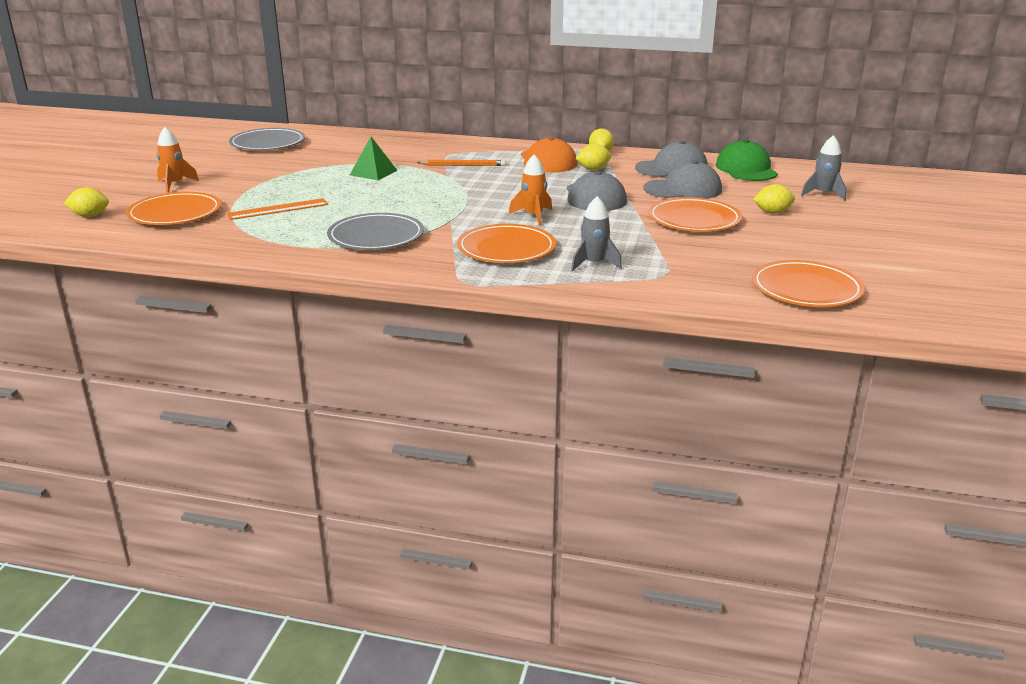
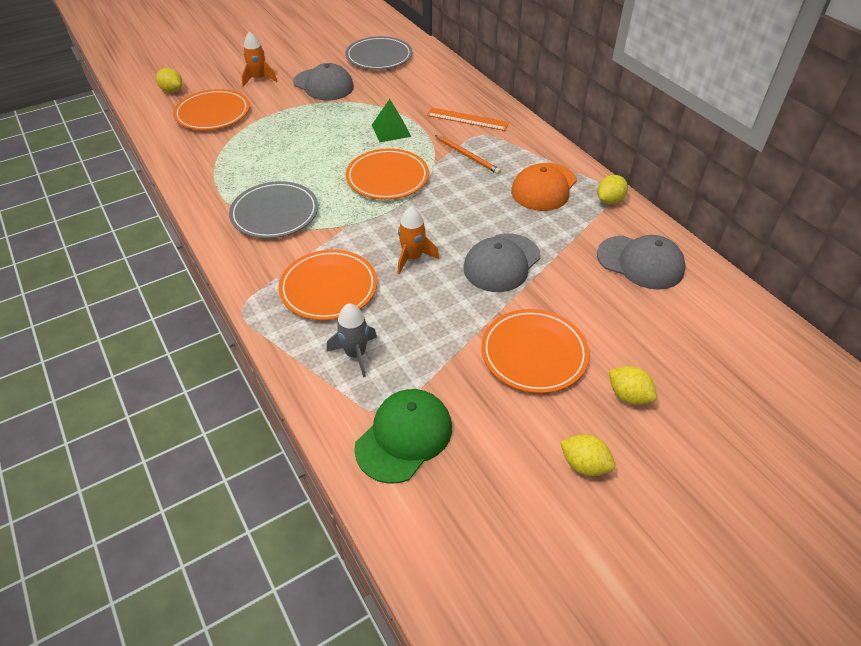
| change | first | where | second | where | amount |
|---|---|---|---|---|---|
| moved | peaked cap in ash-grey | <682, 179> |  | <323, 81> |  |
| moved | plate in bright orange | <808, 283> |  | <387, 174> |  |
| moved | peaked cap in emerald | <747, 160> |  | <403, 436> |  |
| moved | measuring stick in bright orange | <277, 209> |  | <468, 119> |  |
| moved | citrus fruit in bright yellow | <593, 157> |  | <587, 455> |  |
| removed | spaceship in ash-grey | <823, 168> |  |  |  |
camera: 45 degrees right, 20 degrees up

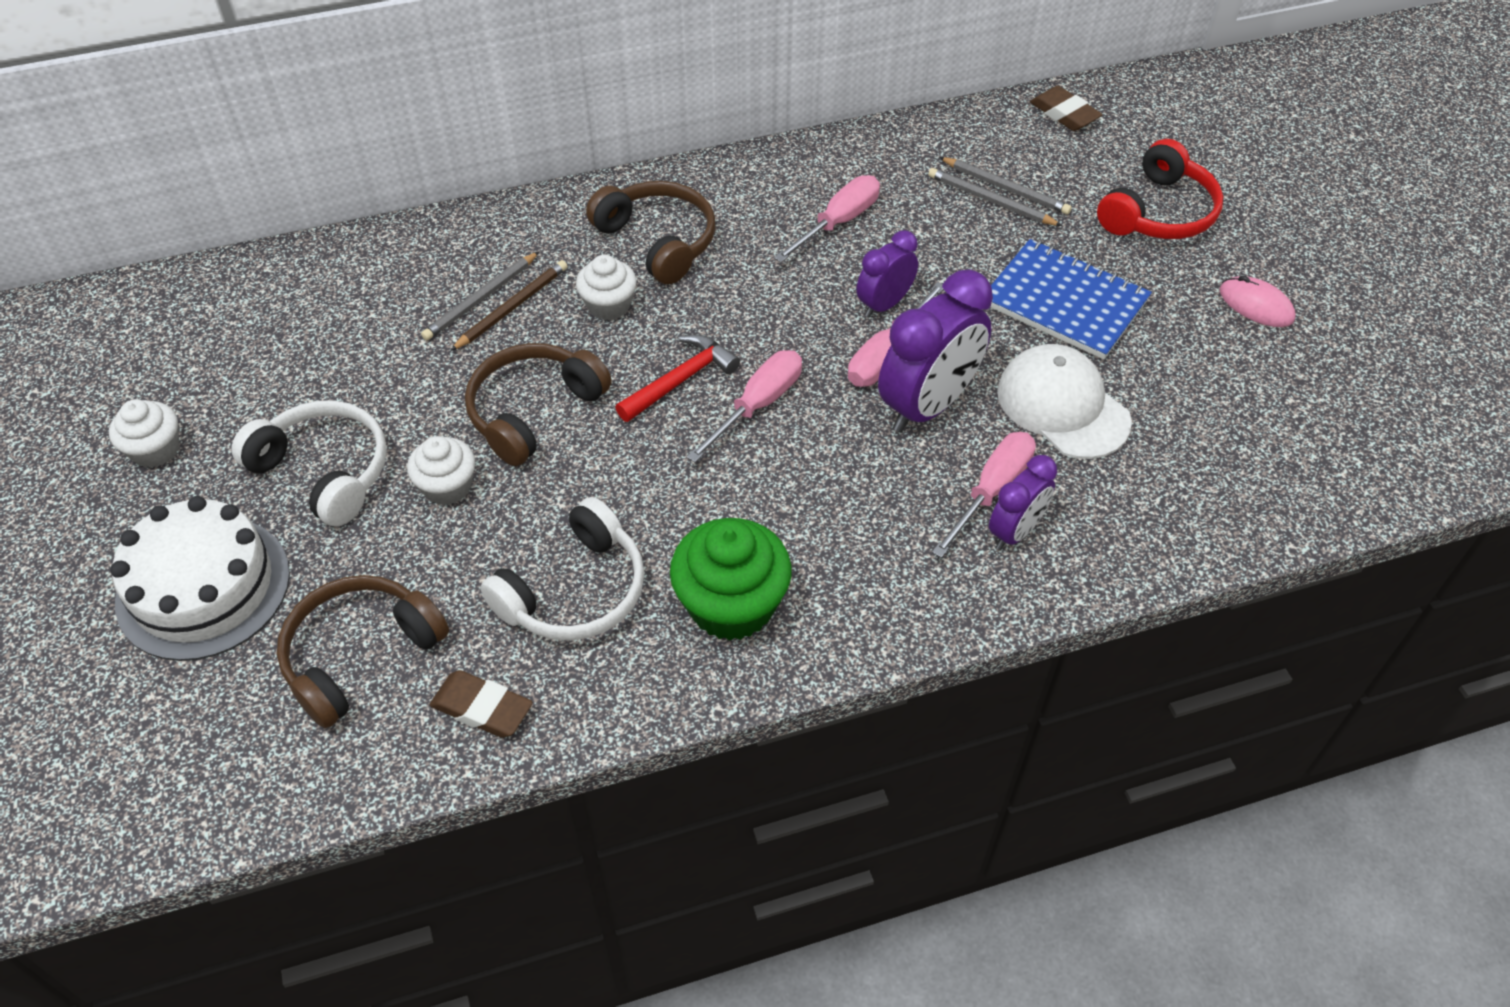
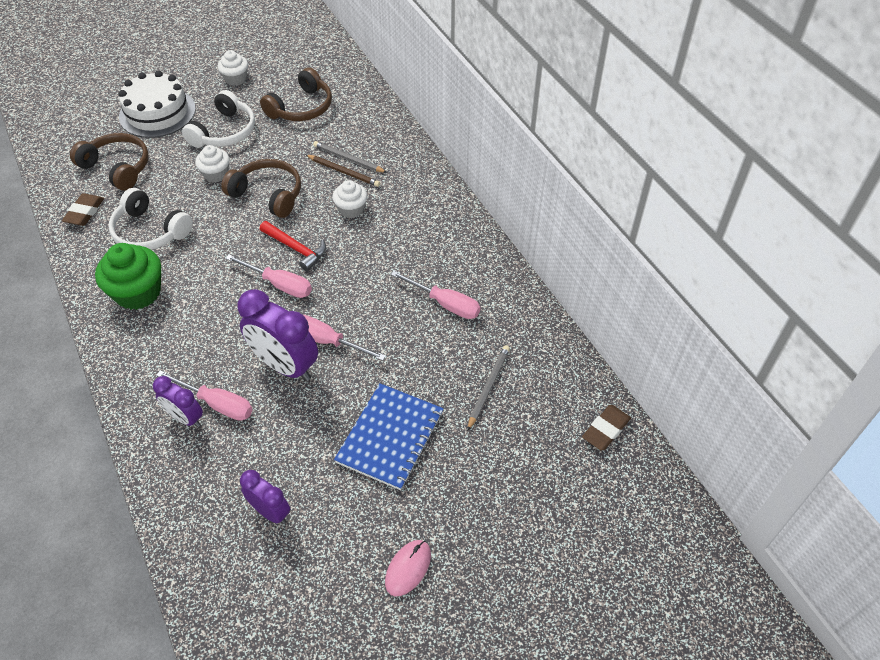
| change | first | where | second | where | amount |
|---|---|---|---|---|---|
| moved | bedside clock in royal purple | <887, 274> |  | <265, 497> |  |
| moved | over-ear headphones in dark brown | <651, 233> |  | <296, 94> |  |
| removed | lead pencil in ash-grey | <1005, 186> |  |  |  |
| removed | peaked cap in white | <1064, 401> |  |  |  |
| removed | over-ear headphones in red | <1160, 189> |  |  |  |
camera: 80 degrees right, 0 degrees up

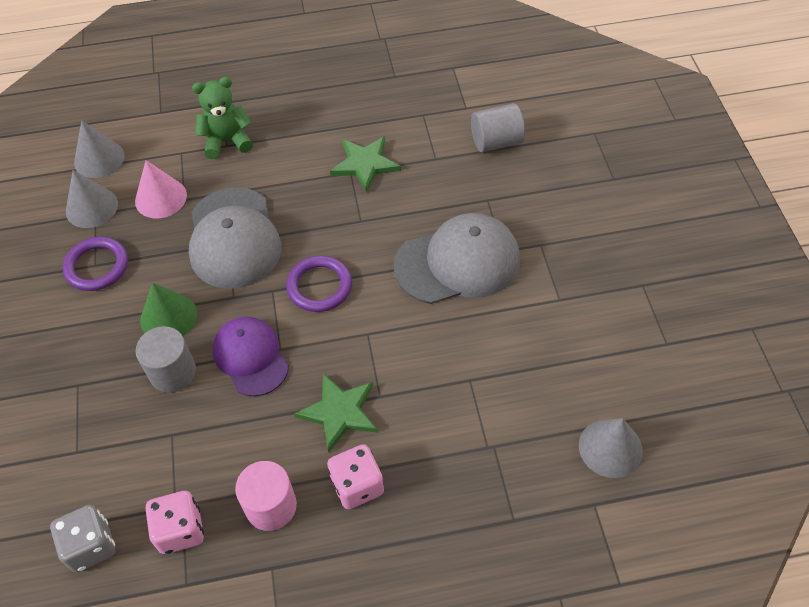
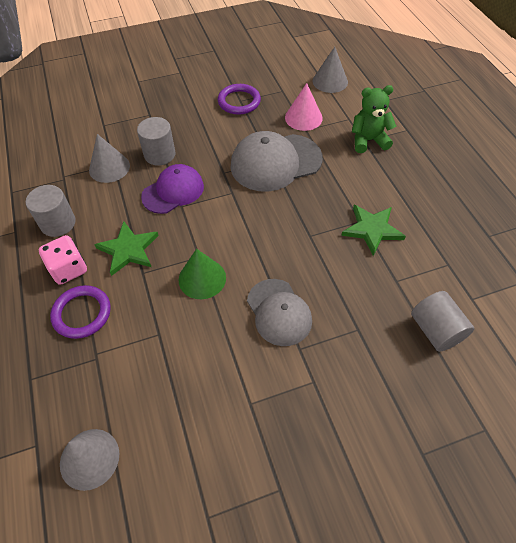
| change | first | where | second | where | amount |
|---|---|---|---|---|---|
| recoloured | cylinder shape in pink | <266, 496> | cylinder shape in ash-grey | <50, 211> |  |
| moved | ring in royal purple | <319, 284> |  | <80, 312> |  |
| moved | cone shape in ash-grey | <92, 199> |  | <109, 158> |  |
| moved | cone shape in emerald | <168, 309> |  | <202, 274> |  |
| resized | peaked cap in ash-grey | <457, 258> |  | <279, 312> | x0.67 |
| turned | teddy bear in emerald | <222, 118> |  | <374, 119> | 75 degrees counterclockwise |
| removed | dice in ash-grey | <82, 538> |  |  |  |
| removed | dice in pink | <175, 522> |  |  |  |
camera: 80 degrees right, 0 degrees up

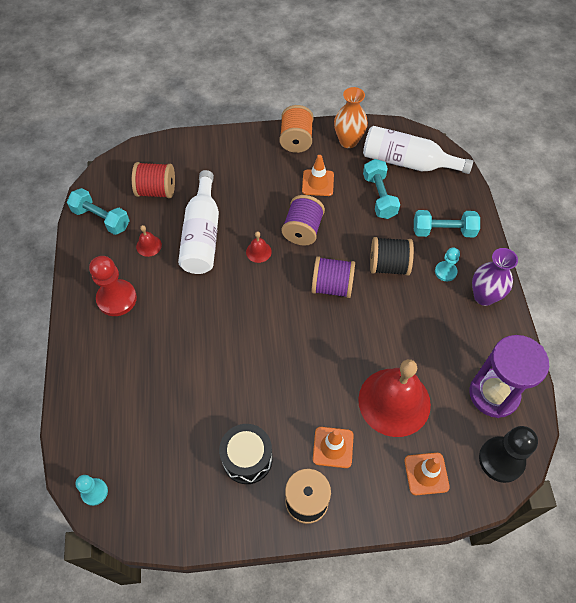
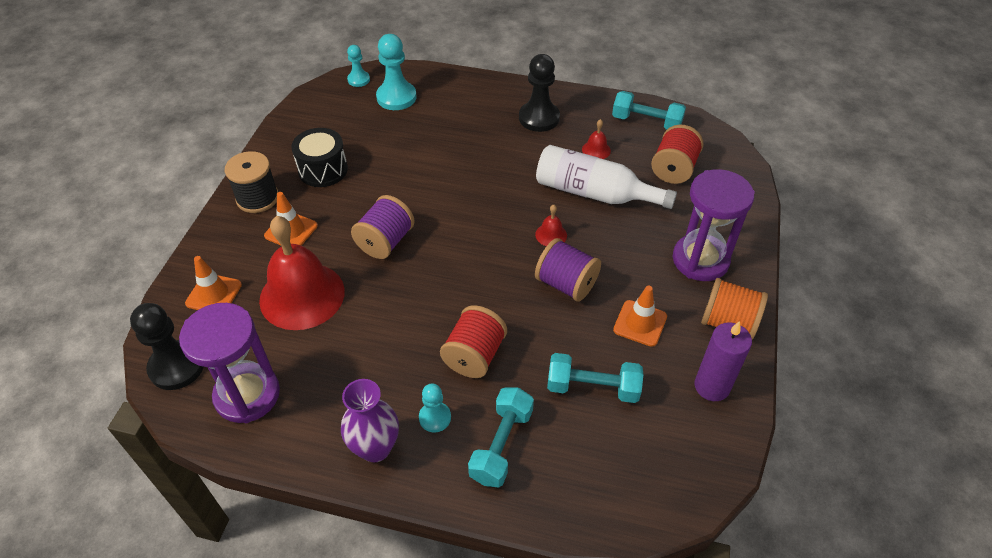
| change | first | where | second | where | amount |
|---|---|---|---|---|---|
| moved | reel of thread in royal purple | <333, 277> |  | <383, 227> |  |
| added |  |  | chess pawn in aqua | <396, 72> |  |
| recoloured | reel of thread in jet-black | <392, 256> | reel of thread in red | <473, 341> |  |
| recoloured | chess pawn in red | <113, 286> | chess pawn in jet-black | <539, 93> |  |
| turned | free weight in aqua | <98, 211> |  | <649, 110> | 60 degrees clockwise |
| added |  |  | hourglass in royal purple | <714, 225> |  |
| replaced | flower vase in bright orange | <351, 117> | wax candle in royal purple | <723, 361> |  |
| removed | bottle in white | <418, 150> |  |  |  |
camera: 110 degrees right, 10 degrees down

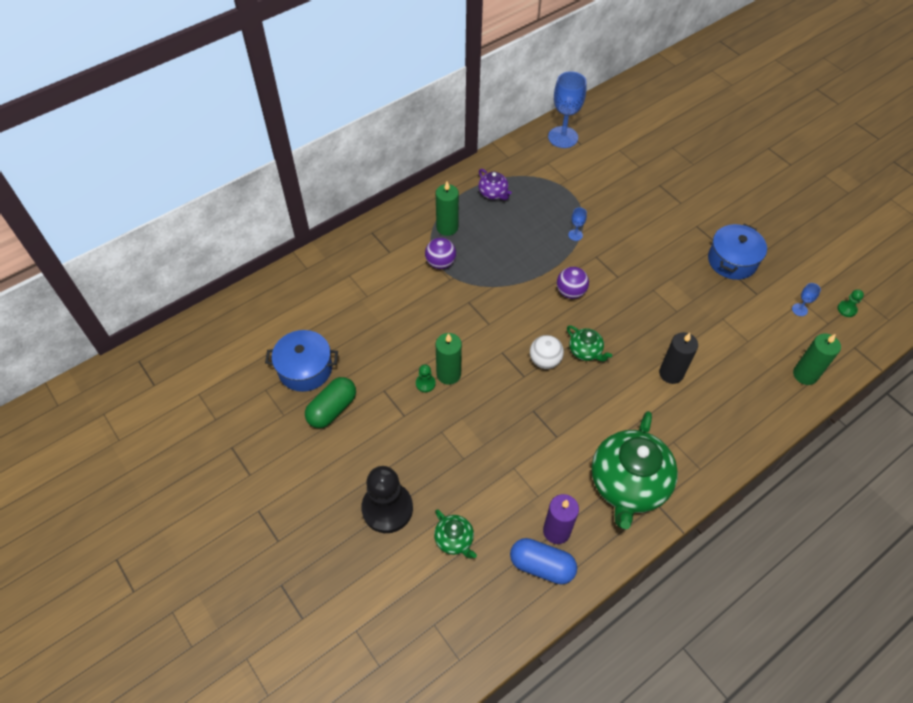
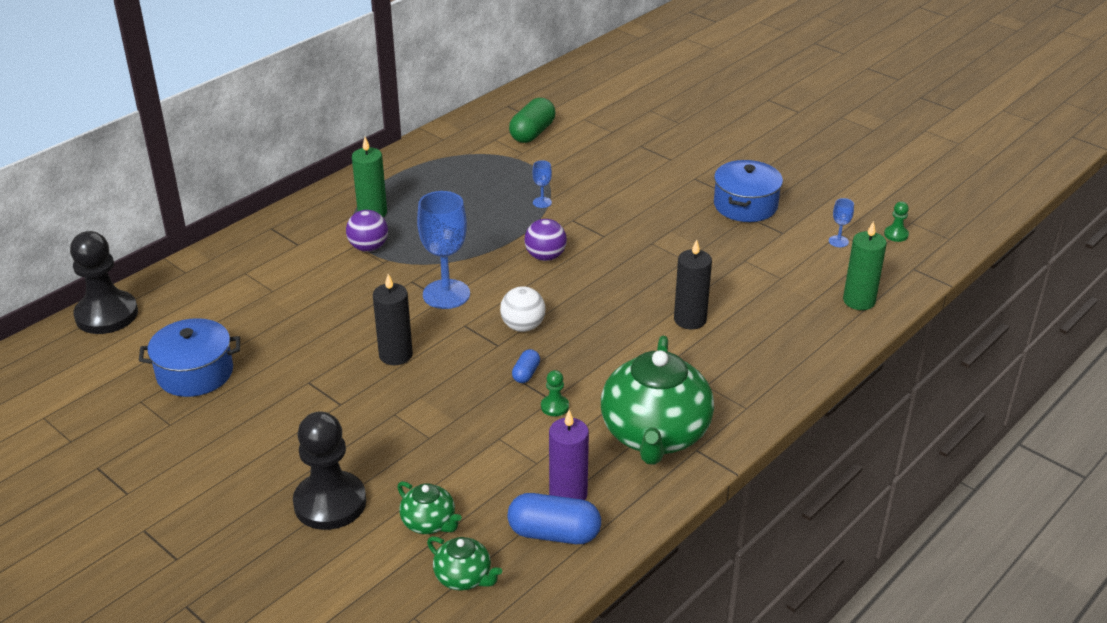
| change | first | where | second | where | amount |
|---|---|---|---|---|---|
| added |  |  | chess pawn in jet-black | <104, 282> |  |
| recoloured | wax candle in emerald | <449, 359> | wax candle in jet-black | <393, 319> |  |
| moved | chalice in cobalt | <567, 109> |  | <443, 250> |  |
| moved | teapot in emerald | <589, 343> |  | <464, 563> |  |
| moved | pill shape in emerald | <330, 402> |  | <532, 120> |  |
| added |  |  | pill shape in cobalt | <526, 366> |  |
| moved | chess pawn in emerald | <426, 378> |  | <555, 393> |  |
| removed | teapot in royal purple | <495, 184> |  |  |  |
camera: 10 degrees left, 20 degrees down

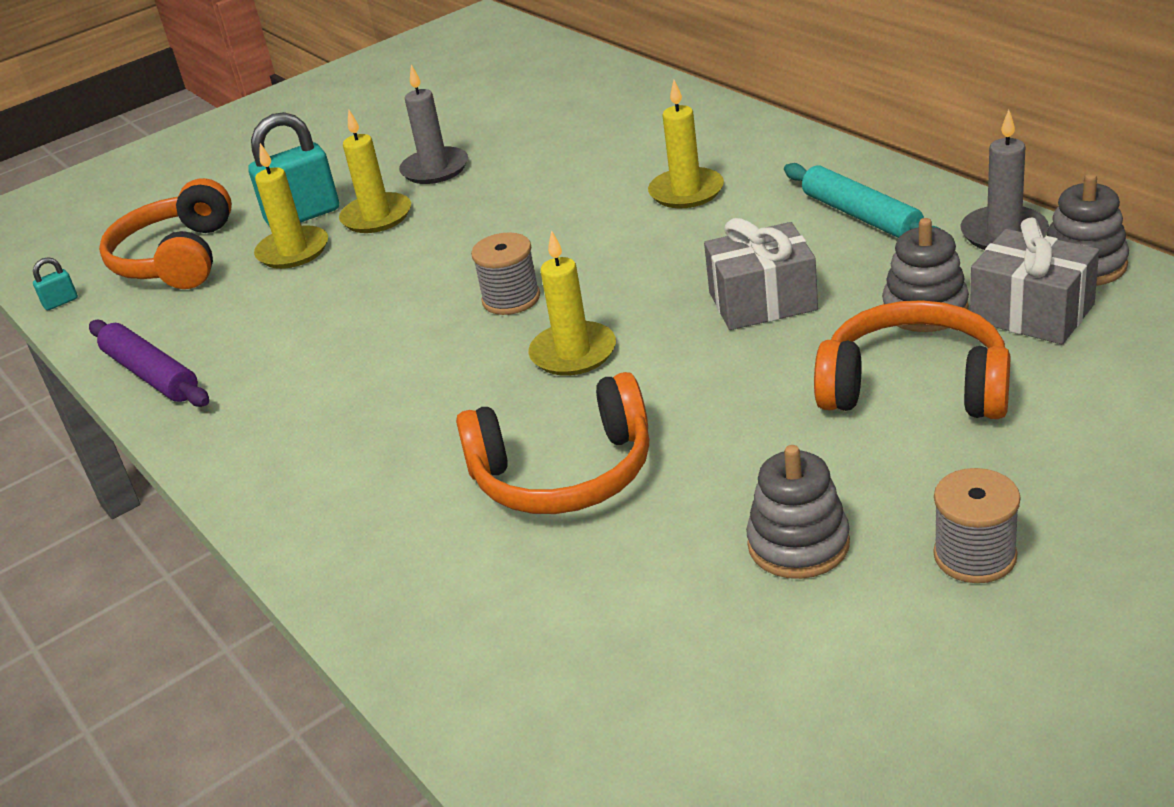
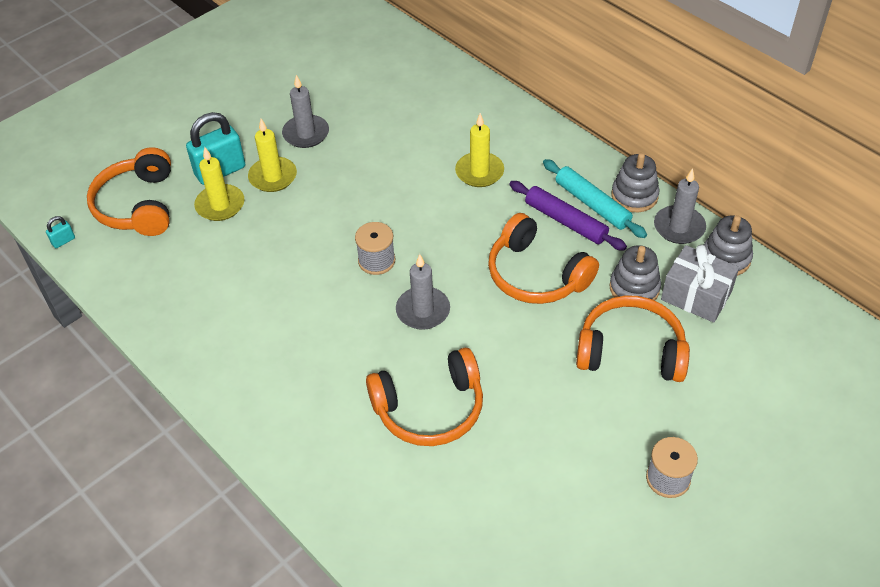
| change | first | where | second | where | amount |
|---|---|---|---|---|---|
| recoloured | wax candle in bright yellow | <572, 303> | wax candle in ash-grey | <423, 292> |  |
| replaced | present in ash-grey | <761, 274> | over-ear headphones in bright orange | <543, 258> |  |
| moved | dough roller in royal purple | <149, 363> |  | <568, 216> |  |
| moved | stacking rings in ash-grey | <798, 512> |  | <635, 182> |  |
camera: 10 degrees left, 15 degrees up

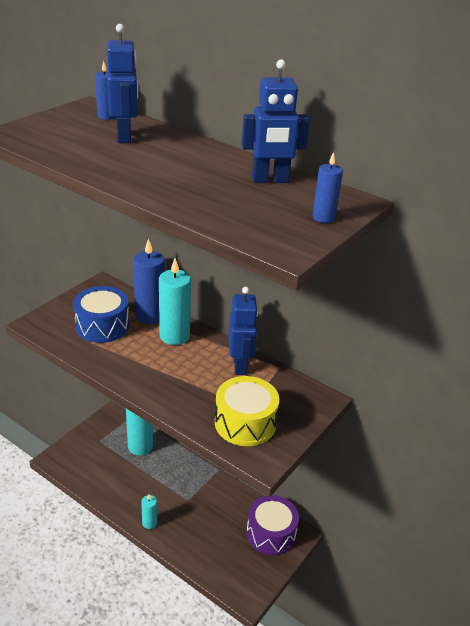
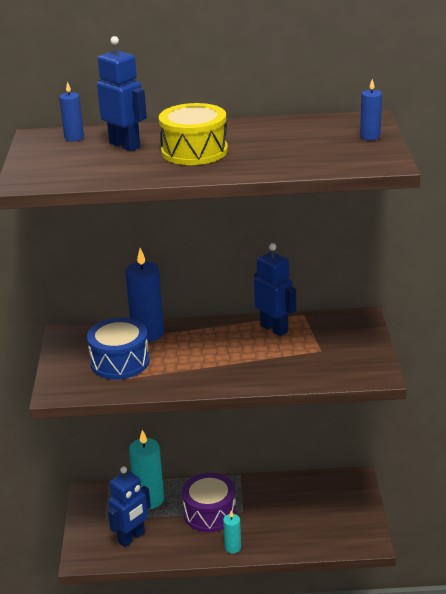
| change | first | where | second | where | amount |
|---|---|---|---|---|---|
| moved | robot figure in cobalt | <276, 121> |  | <129, 507> |  |
| moved | snare drum in bright yellow | <247, 411> |  | <193, 134> |  |
| moved | snare drum in royal purple | <273, 525> |  | <209, 502> |  |
| removed | wax candle in aqua | <175, 301> |  |  |  |
camera: 35 degrees left, 5 degrees down

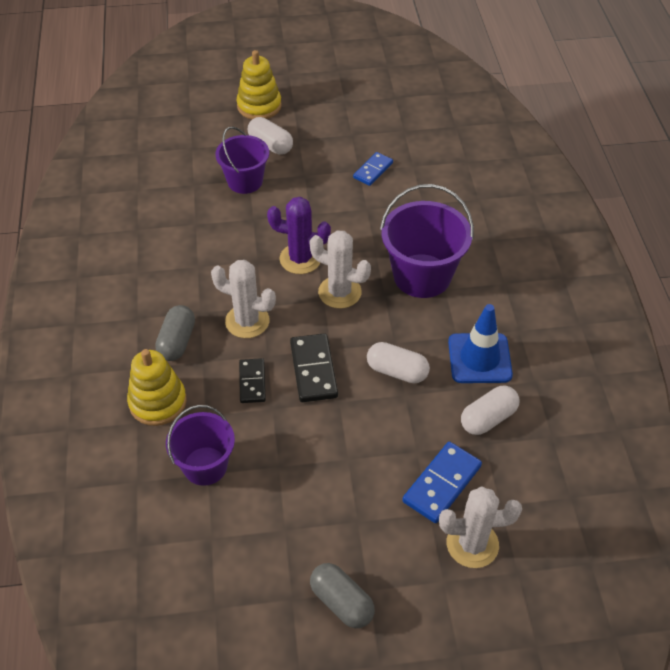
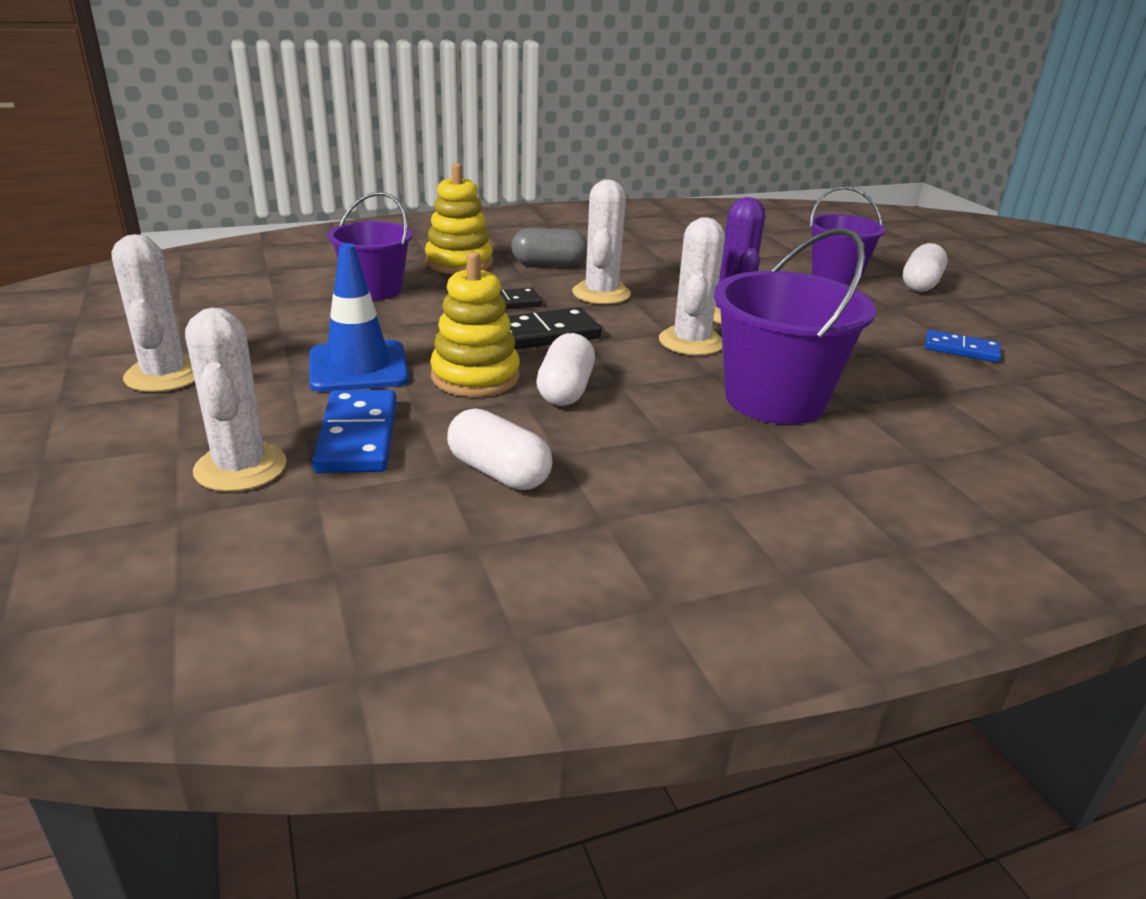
| change | first | where | second | where | amount |
|---|---|---|---|---|---|
| replaced | pill shape in ash-grey | <342, 595> | cactus in white | <153, 313> |  |
| moved | safety cone in cobalt | <480, 343> |  | <359, 317> |  |
| turned | domino tile in cobalt | <442, 482> |  | <354, 431> | 60 degrees clockwise |
| moved | stacking rings in bright yellow | <259, 84> |  | <475, 324> |  |
camera: 75 degrees right, 20 degrees down

